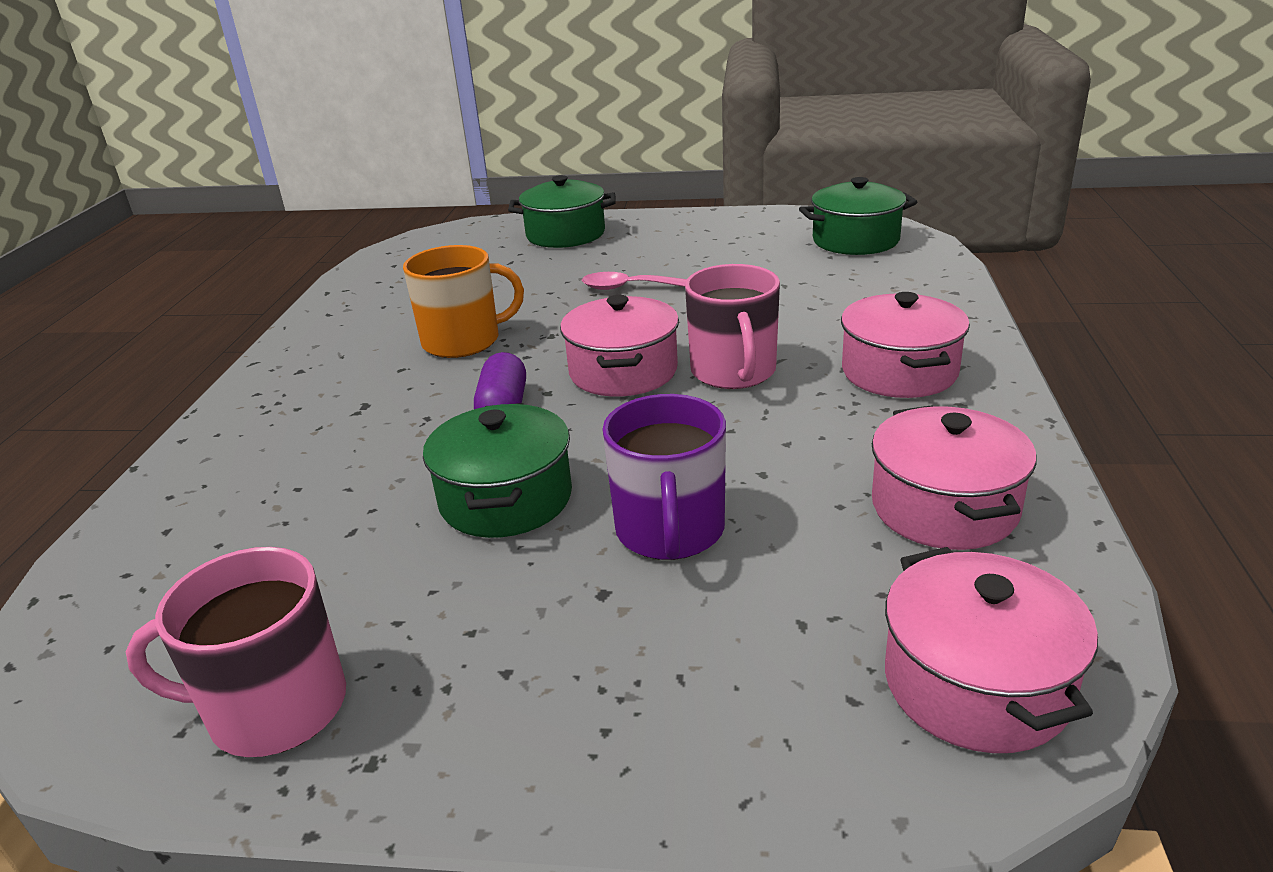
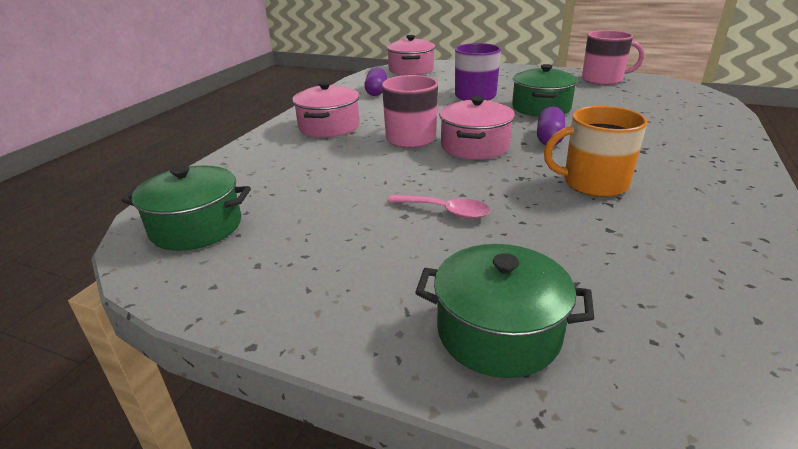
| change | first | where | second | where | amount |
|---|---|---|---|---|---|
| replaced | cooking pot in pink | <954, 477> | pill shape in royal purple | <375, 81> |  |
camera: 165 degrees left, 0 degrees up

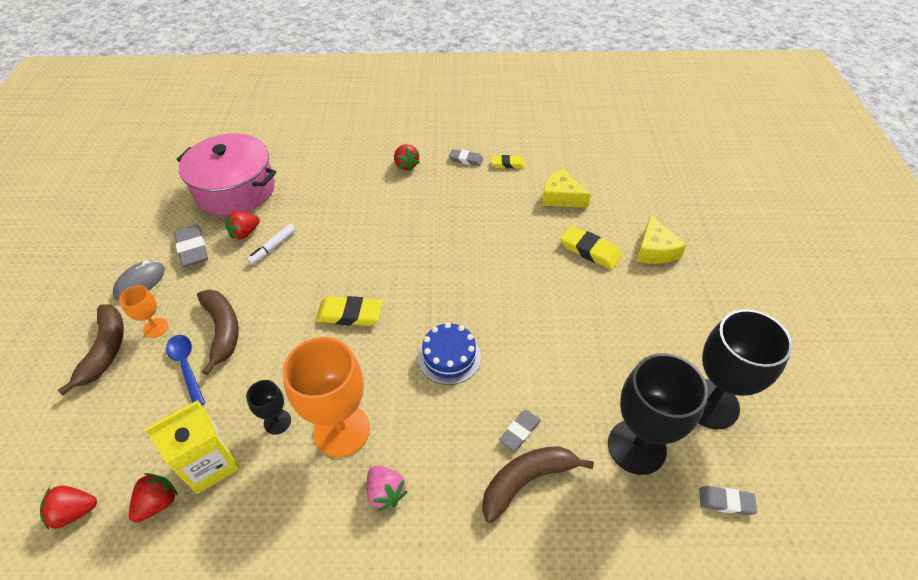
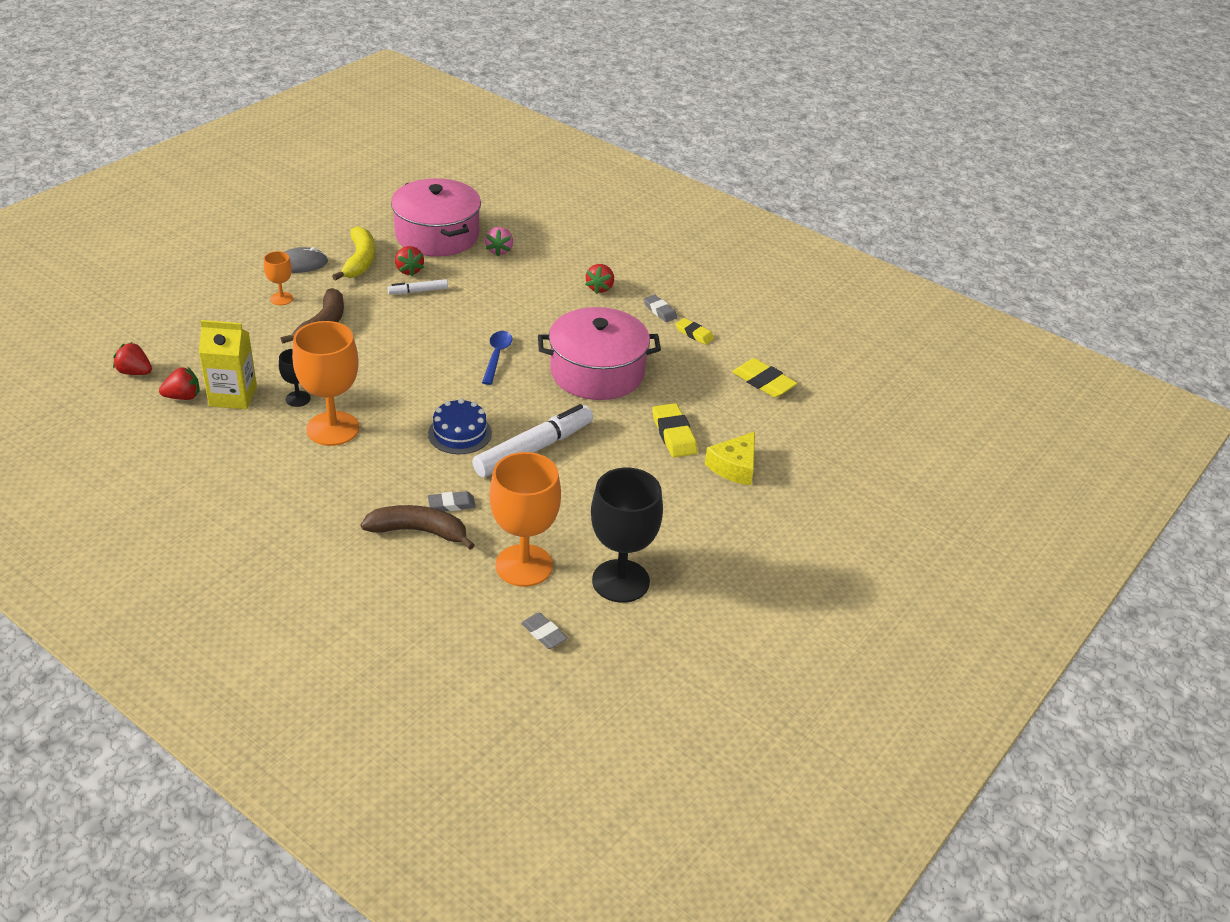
| change | first | where | second | where | amount |
|---|---|---|---|---|---|
| replaced | gum eraser in ash-grey | <191, 246> | toy banana in bright yellow | <353, 253> |  |
| turned | toy strawberry in red | <242, 225> |  | <409, 261> | 105 degrees counterclockwise |
| added |  |  | felt pen in white | <532, 440> |  |
| moved | tablespoon in cobalt | <185, 370> |  | <497, 358> |  |
| moved | toy strawberry in pink | <387, 489> |  | <499, 241> |  |
| recoloured | chalice in jet-black | <658, 414> | chalice in bright orange | <525, 519> |  |
| added |  |  | cooking pot in pink | <599, 353> |  |
| moved | gum eraser in bright yellow | <348, 311> |  | <764, 377> |  |
| removed | toy banana in dark brown | <90, 350> |  |  |  |
| removed | cheese wedge in bright yellow | <566, 188> |  |  |  |
camera: 35 degrees right, 10 degrees down

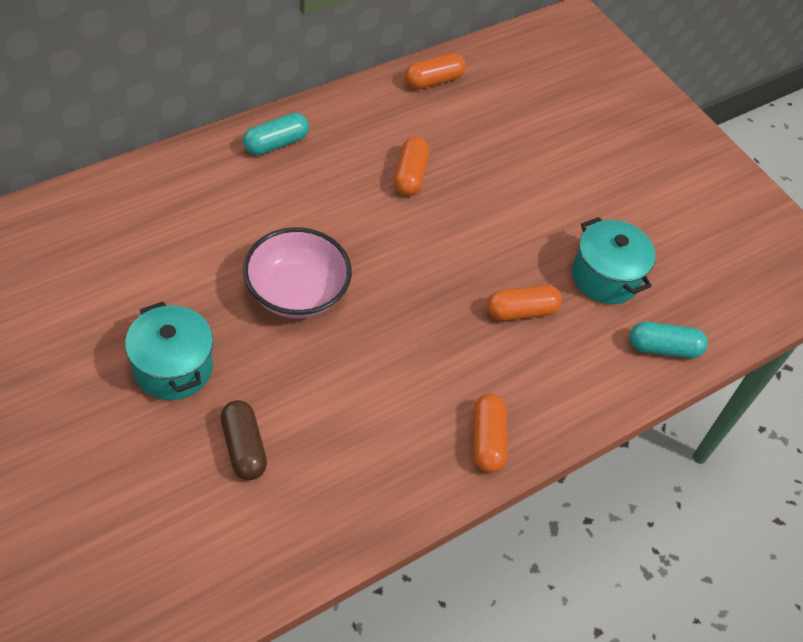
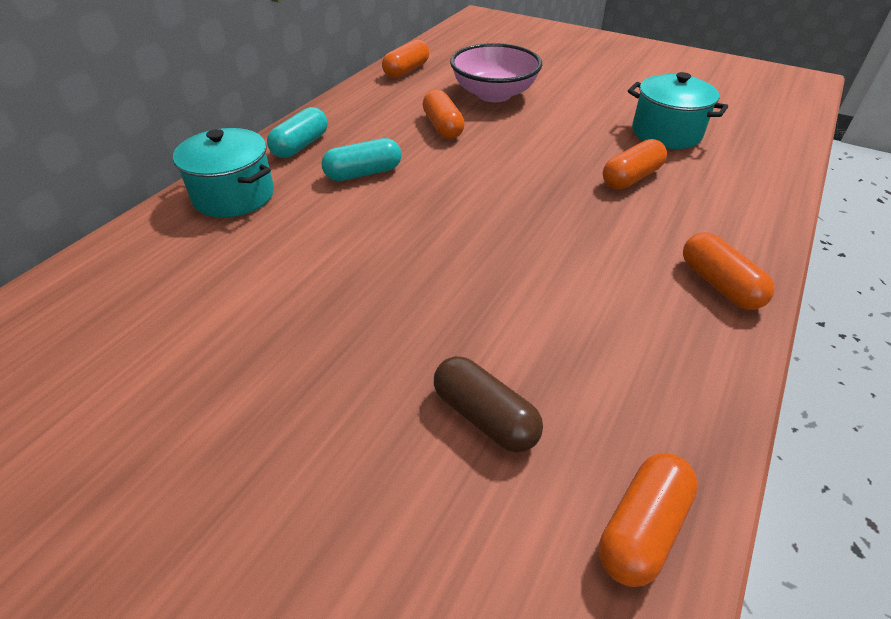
| change | first | where | second | where | amount |
|---|---|---|---|---|---|
| moved | cooking pot in aqua | <169, 351> |  | <223, 173> |  |
| moved | pill shape in aqua | <668, 340> |  | <361, 159> |  |
| moved | bowl in pink | <297, 272> |  | <496, 72> |  |
| added |  |  | pill shape in bright orange | <648, 520> |  |
camera: 20 degrees left, 10 degrees down

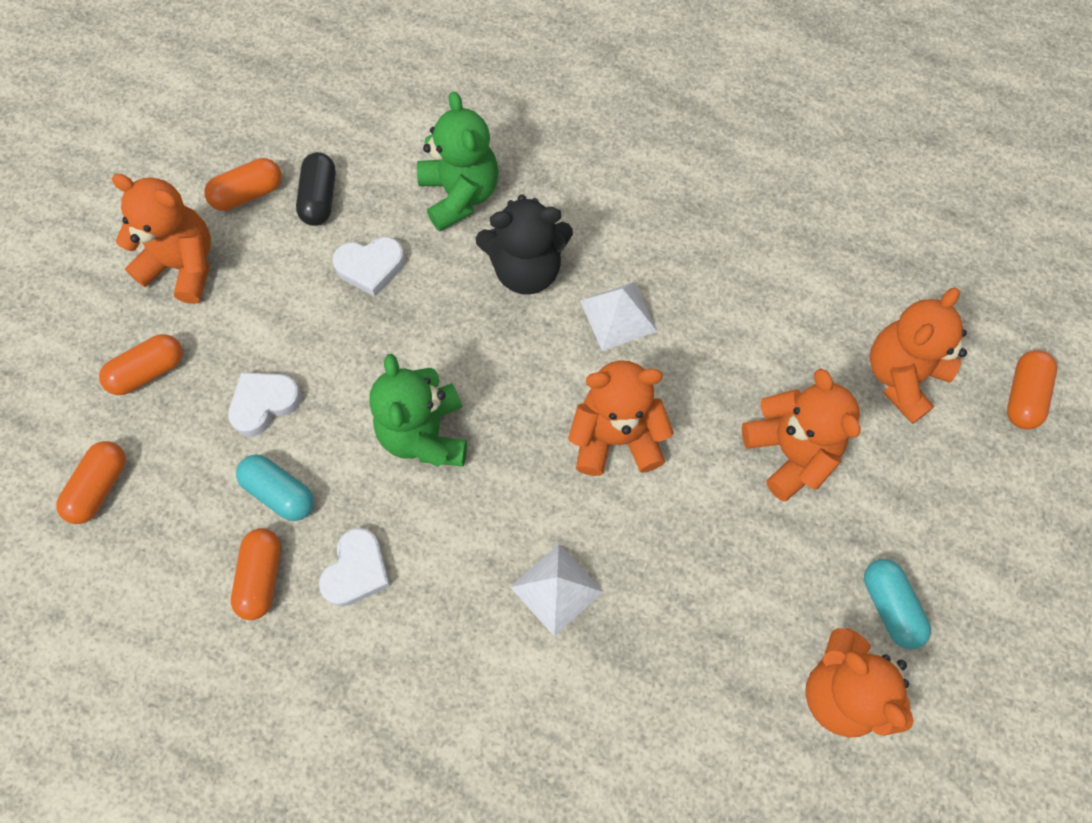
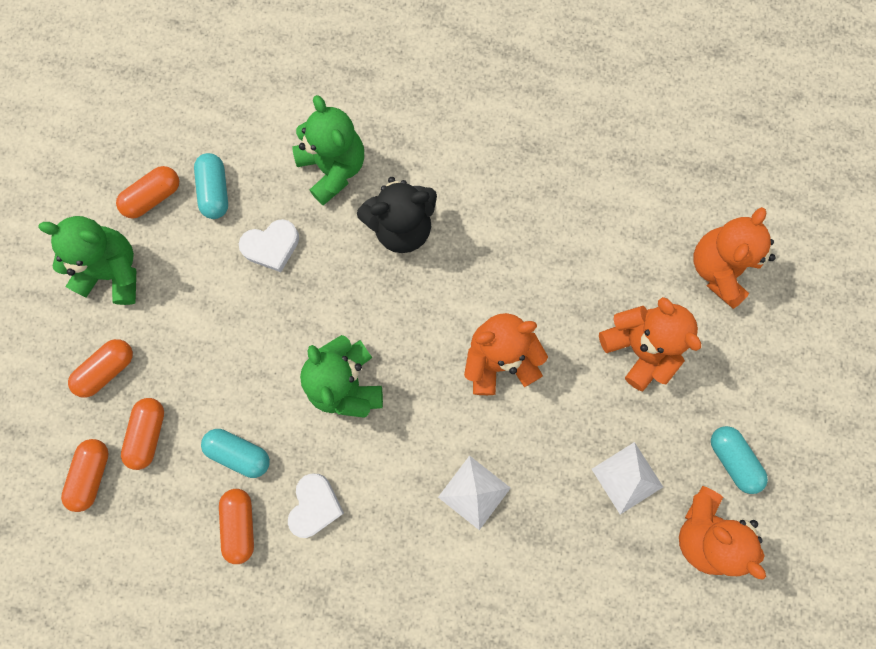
| change | first | where | second | where | amount |
|---|---|---|---|---|---|
| recoloured | teddy bear in bright orange | <161, 239> | teddy bear in emerald | <87, 260> |  |
| moved | pill shape in bright orange | <1032, 389> |  | <142, 434> |  |
| recoloured | pill shape in jet-black | <316, 189> | pill shape in aqua | <211, 186> |  |
| moved | solid pyramid in white | <618, 316> |  | <627, 478> |  |
| removed | love heart in white | <264, 404> |  |  |  |
camera: 10 degrees left, 10 degrees up

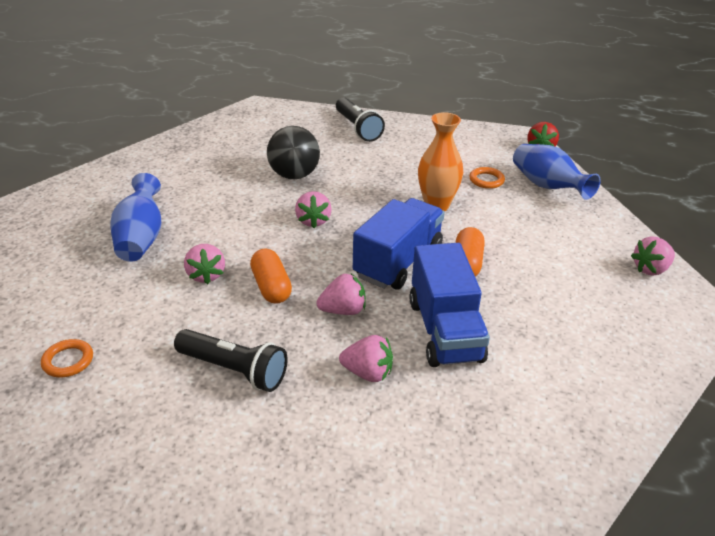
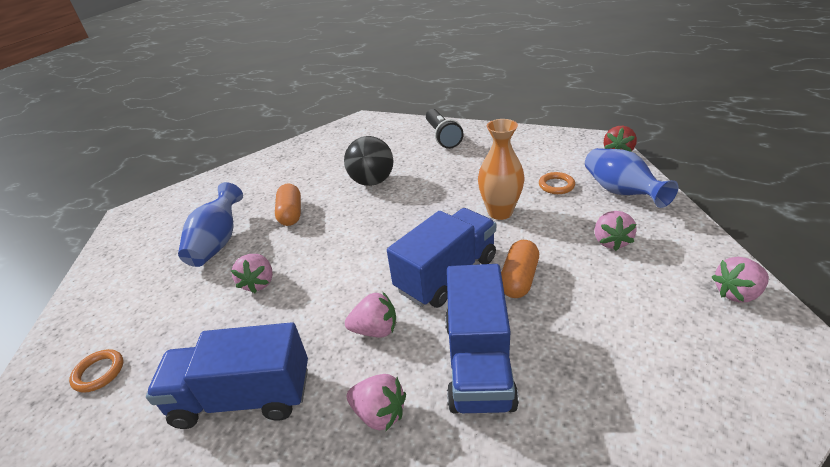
| change | first | where | second | where | amount |
|---|---|---|---|---|---|
| replaced | pocket torch in jet-black | <231, 360> | lorry in cobalt | <227, 375> |  |
| moved | pill shape in bright orange | <271, 276> |  | <288, 205> |  |
| moved | toy strawberry in pink | <313, 209> |  | <616, 231> |  |
camera: 15 degrees right, 0 degrees up

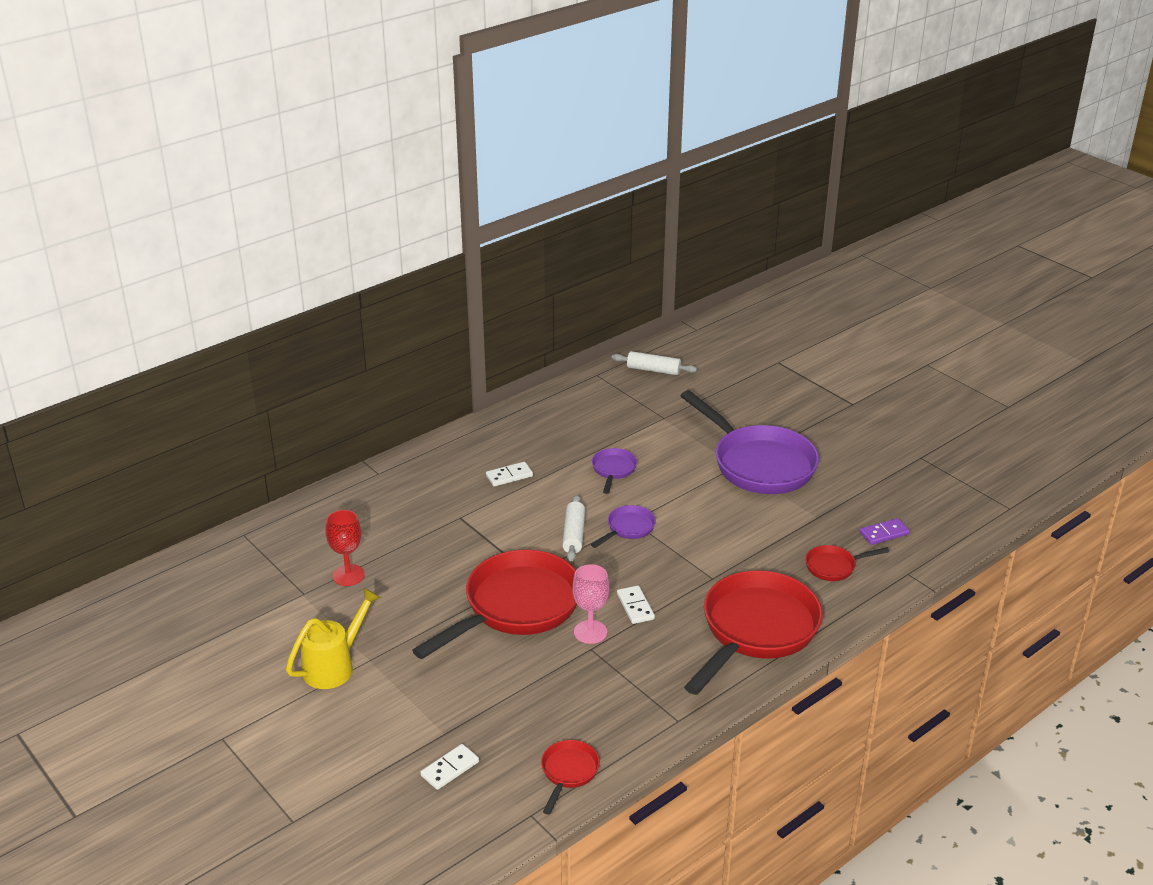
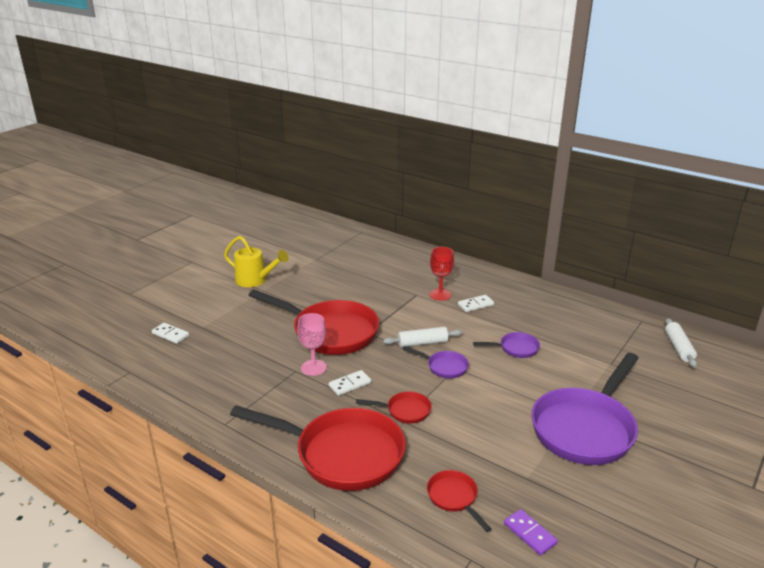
| change | first | where | second | where | amount |
|---|---|---|---|---|---|
| moved | skillet in red | <570, 777> |  | <394, 407> |  |
| moved | chalice in red | <345, 548> |  | <442, 274> |  |
| turned | domino tile in white | <509, 474> |  | <476, 303> | 75 degrees counterclockwise |
camera: 75 degrees right, 5 degrees down

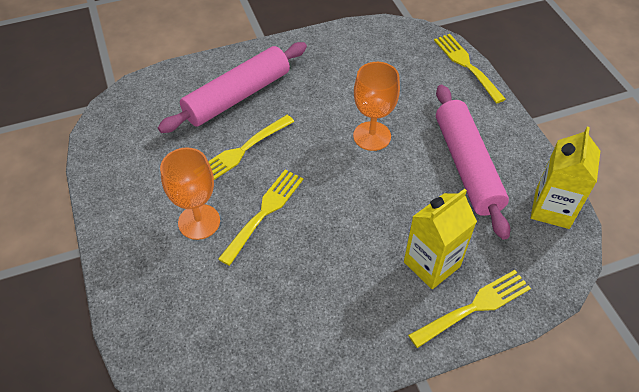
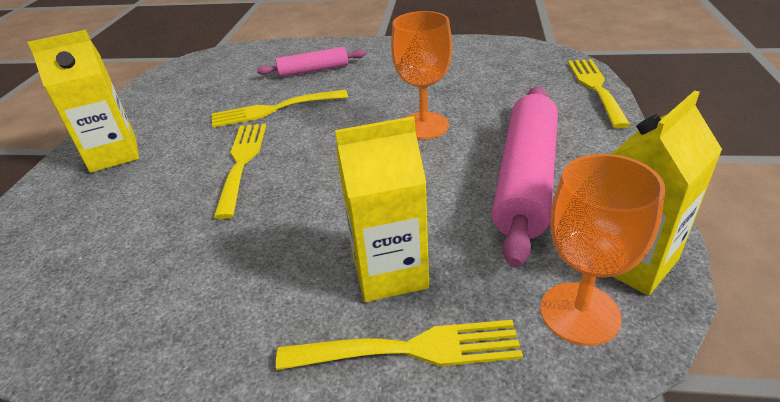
| change | first | where | second | where | amount |
|---|---|---|---|---|---|
| added |  |  | milk carton in bright yellow | <83, 101> |  |
| turned | fork in bright yellow | <260, 218> |  | <240, 171> | 60 degrees counterclockwise |
| resized | dough roller in pink | <232, 87> |  | <311, 62> | x0.55 |
| moved | chalice in bright orange | <190, 194> |  | <602, 250> |  |
camera: 30 degrees right, 15 degrees down

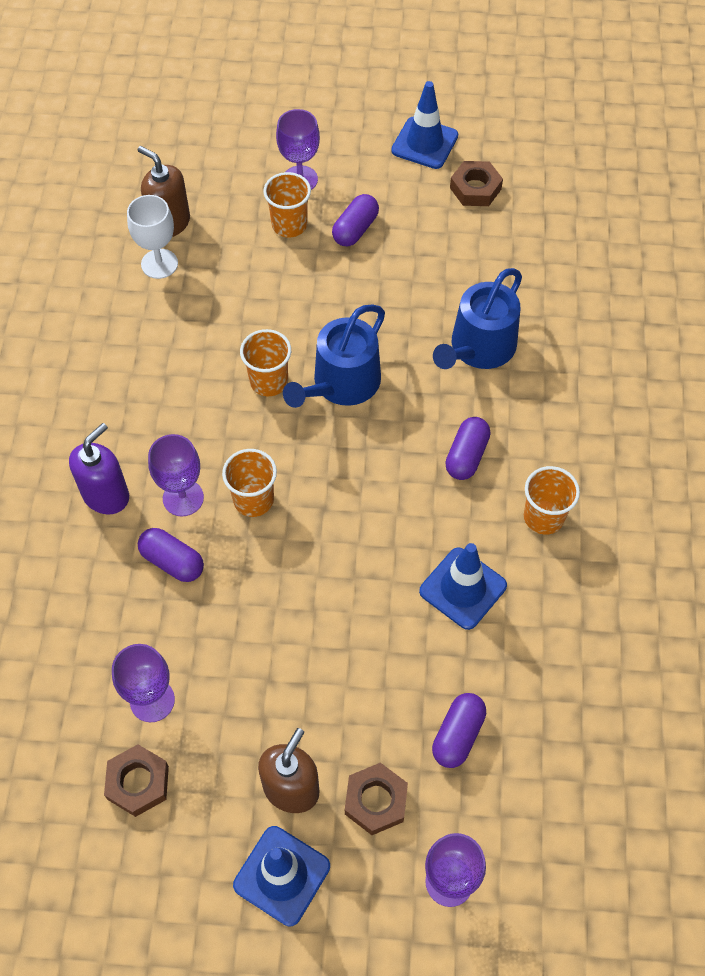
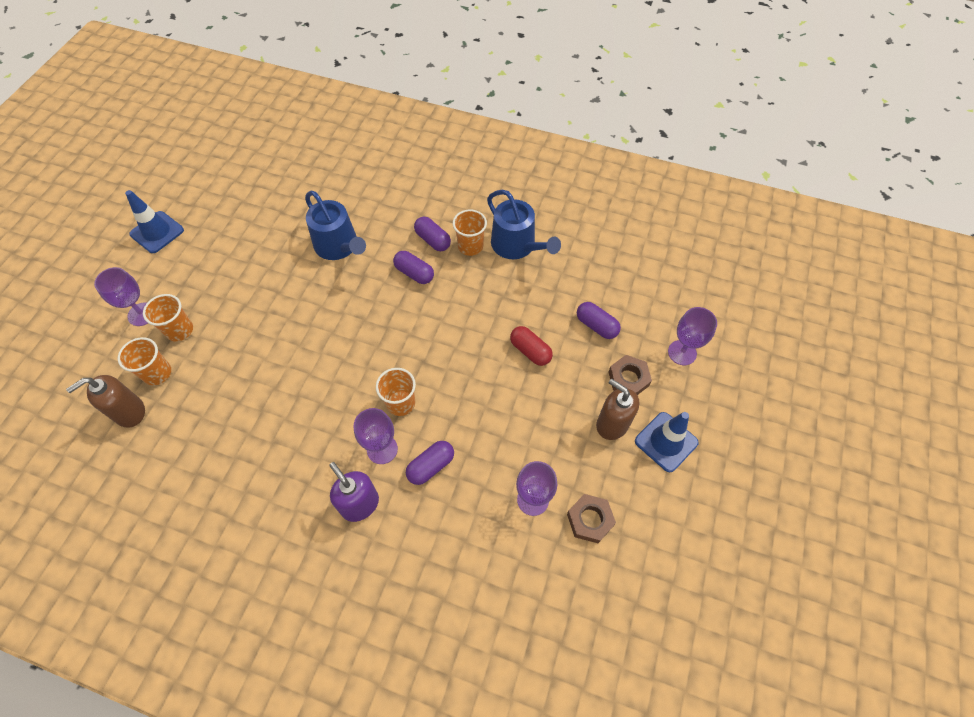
| change | first | where | second | where | amount |
|---|---|---|---|---|---|
| moved | tumbler in bright orange | <265, 362> |  | <144, 361> |  |
| moved | pill shape in royal purple | <355, 220> |  | <432, 233> |  |
| moved | watering pot in cobalt | <334, 356> |  | <524, 224> |  |
| added |  |  | pill shape in red | <531, 346> |  |
| removed | chalice in white | <152, 237> |  |  |  |
| removed | safety cone in cobalt | <463, 586> |  |  |  |
| removed | hexagon nut in dark brown | <476, 183> |  |  |  |
camera: 75 degrees left, 0 degrees up

